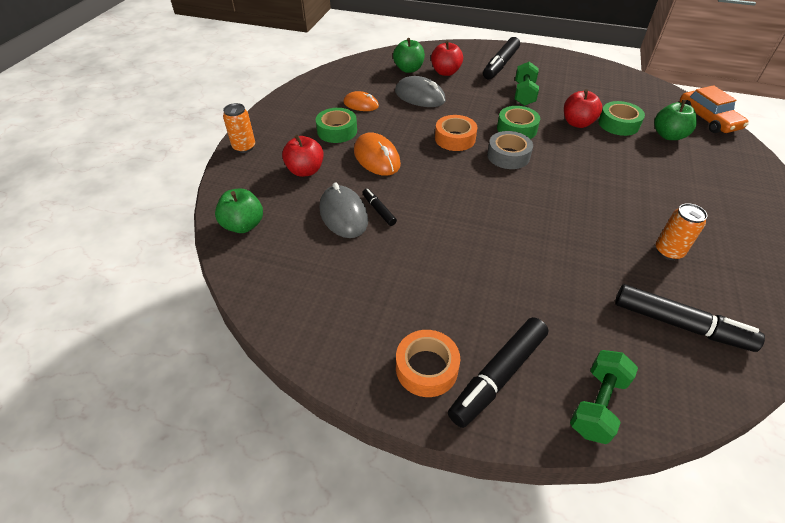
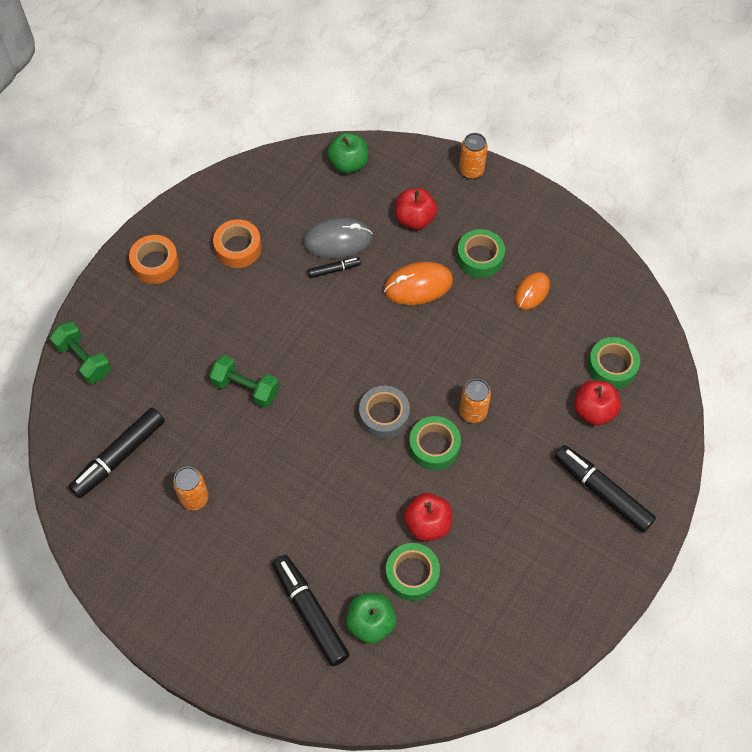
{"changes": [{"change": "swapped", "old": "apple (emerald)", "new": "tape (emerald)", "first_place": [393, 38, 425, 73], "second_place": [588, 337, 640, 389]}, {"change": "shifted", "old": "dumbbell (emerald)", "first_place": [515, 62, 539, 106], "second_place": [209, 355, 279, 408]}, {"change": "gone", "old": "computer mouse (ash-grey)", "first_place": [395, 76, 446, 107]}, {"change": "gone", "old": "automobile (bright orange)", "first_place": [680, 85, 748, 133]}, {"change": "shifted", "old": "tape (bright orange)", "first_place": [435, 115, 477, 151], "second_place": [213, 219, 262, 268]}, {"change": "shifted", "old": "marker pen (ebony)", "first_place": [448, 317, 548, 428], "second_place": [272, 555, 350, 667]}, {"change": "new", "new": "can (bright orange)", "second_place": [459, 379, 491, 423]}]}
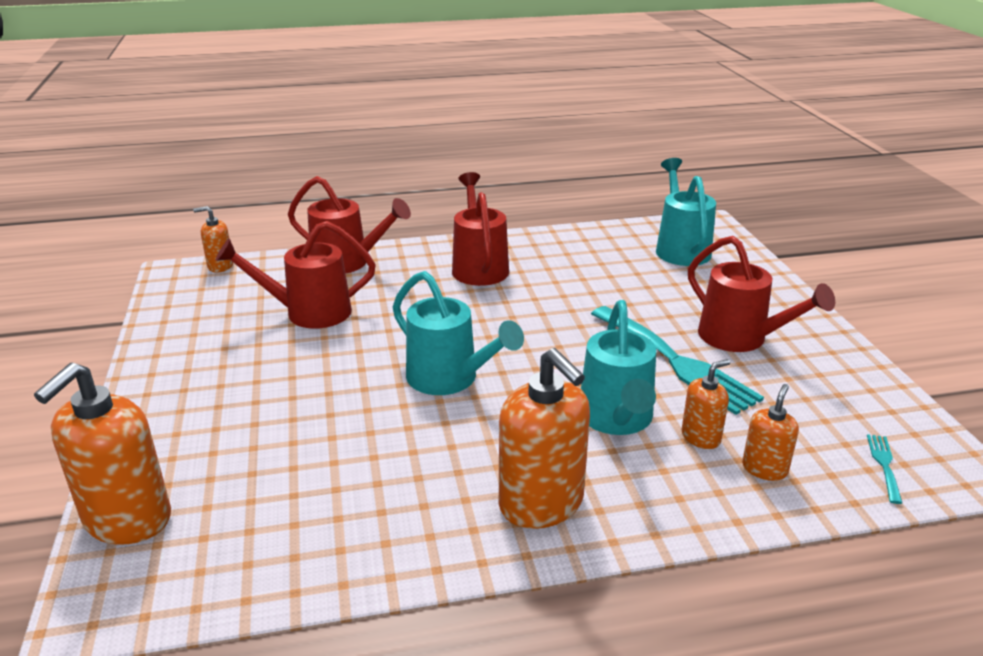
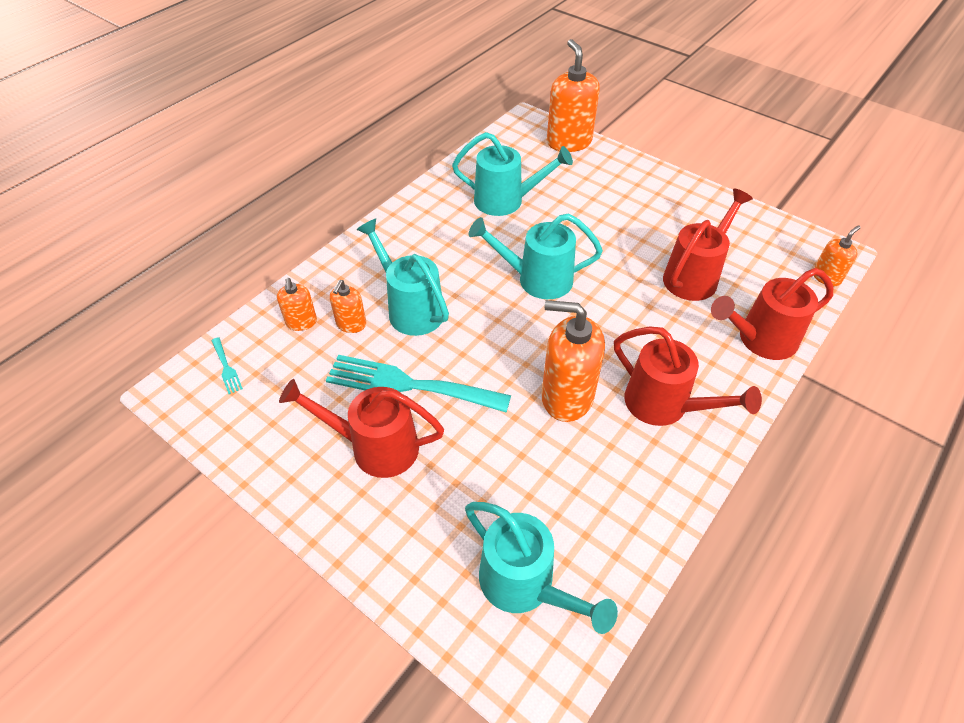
{"changes": [{"change": "shifted", "old": "soap dispenser (bright orange)", "first_place": [499, 348, 590, 529], "second_place": [542, 300, 605, 422]}, {"change": "new", "new": "watering pot (aqua)", "second_place": [452, 132, 573, 216]}]}
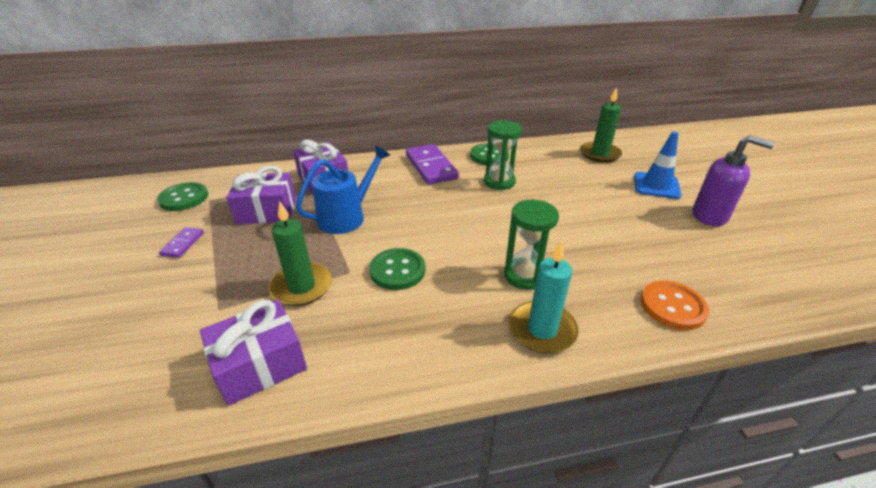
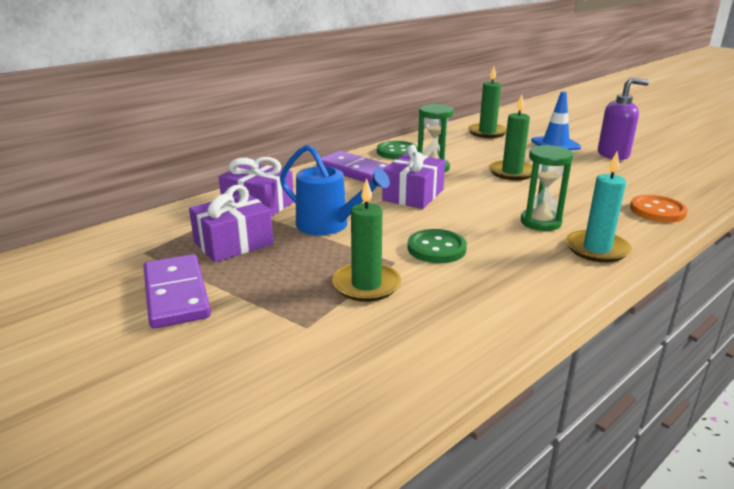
{"changes": [{"change": "rotated", "old": "watering pot (blue)", "first_place": [295, 145, 390, 234], "second_place": [280, 144, 390, 235], "degrees": 105}, {"change": "gone", "old": "sewing button (emerald)", "first_place": [157, 182, 208, 211]}, {"change": "scaled", "old": "domino piece (violet)", "first_place": [159, 227, 204, 258], "second_place": [143, 254, 211, 329], "factor": 2.02}, {"change": "shifted", "old": "wrapped gift (violet)", "first_place": [200, 300, 307, 406], "second_place": [382, 145, 445, 209]}, {"change": "new", "new": "candle (emerald)", "second_place": [489, 94, 533, 180]}]}
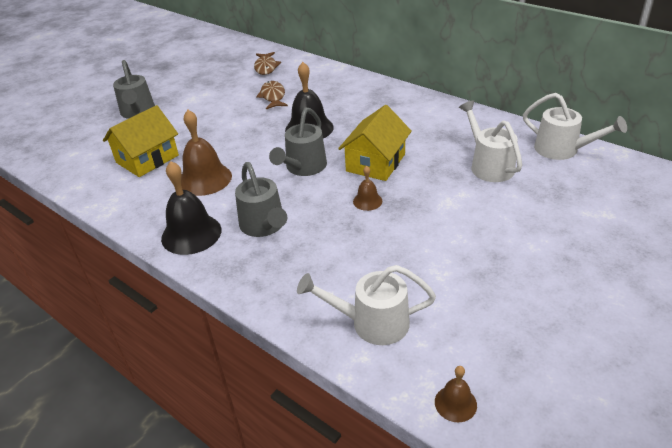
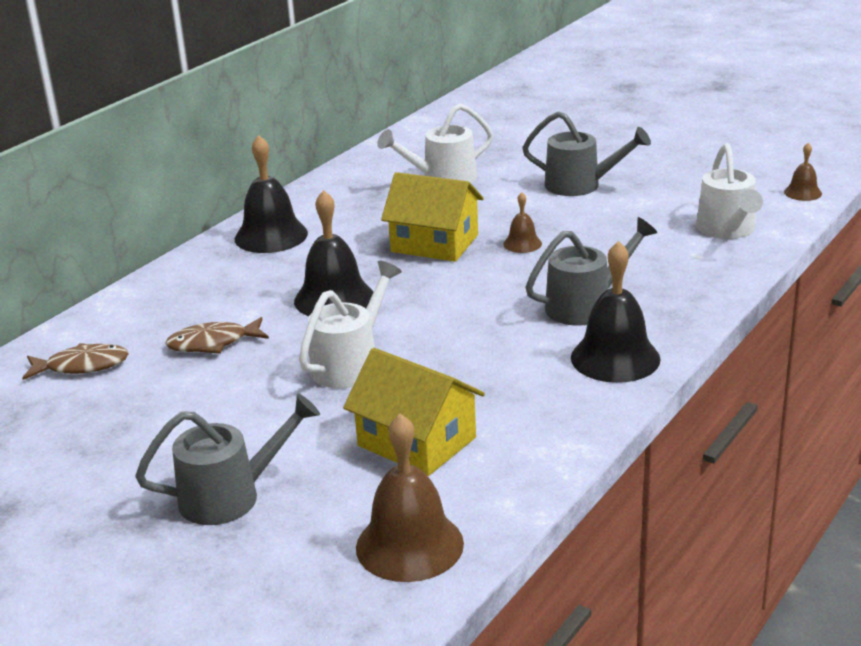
{"changes": [{"change": "shifted", "old": "watering pot (white)", "first_place": [523, 93, 627, 160], "second_place": [299, 261, 402, 388]}, {"change": "shifted", "old": "watering pot (ash-grey)", "first_place": [269, 107, 327, 176], "second_place": [522, 111, 651, 196]}, {"change": "shifted", "old": "bell (russet)", "first_place": [181, 110, 232, 196], "second_place": [356, 414, 464, 582]}, {"change": "new", "new": "bell (ebony)", "second_place": [235, 135, 308, 253]}]}
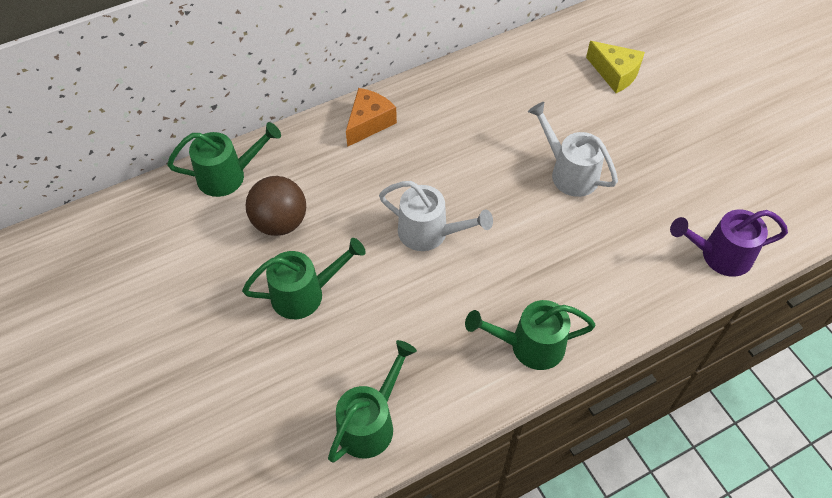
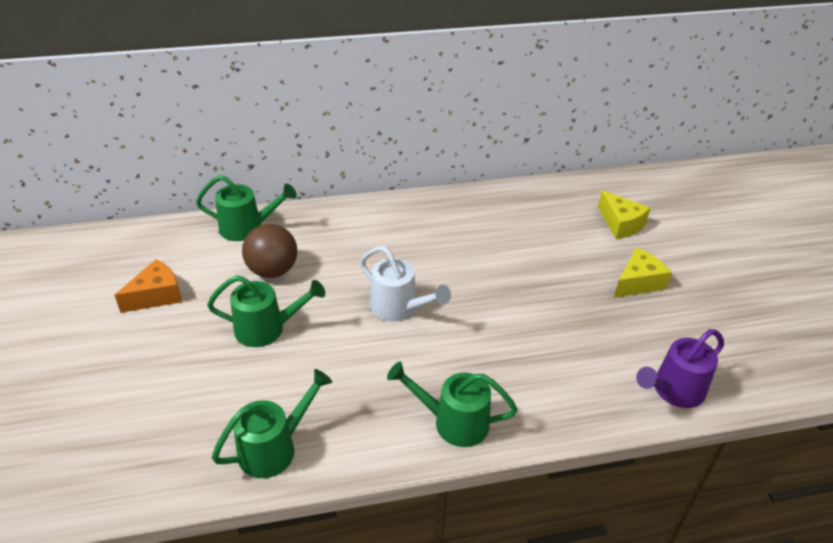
{"changes": [{"change": "shifted", "old": "piece of cheese (bright orange)", "first_place": [346, 88, 397, 147], "second_place": [114, 259, 182, 313]}, {"change": "gone", "old": "watering pot (white)", "first_place": [528, 102, 618, 197]}, {"change": "rotated", "old": "watering pot (violet)", "first_place": [670, 209, 788, 277], "second_place": [636, 329, 724, 408], "degrees": -45}, {"change": "new", "new": "piece of cheese (bright yellow)", "second_place": [614, 248, 672, 298]}]}
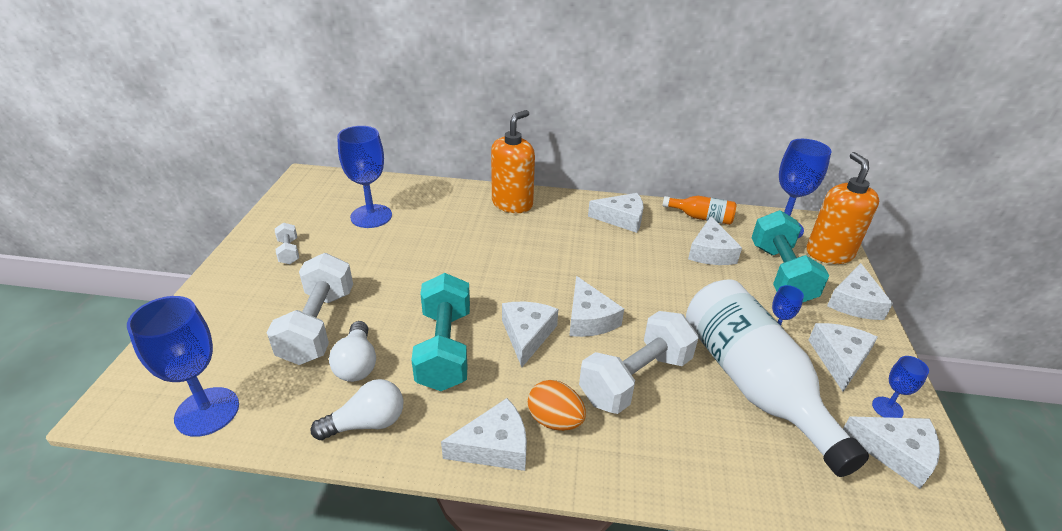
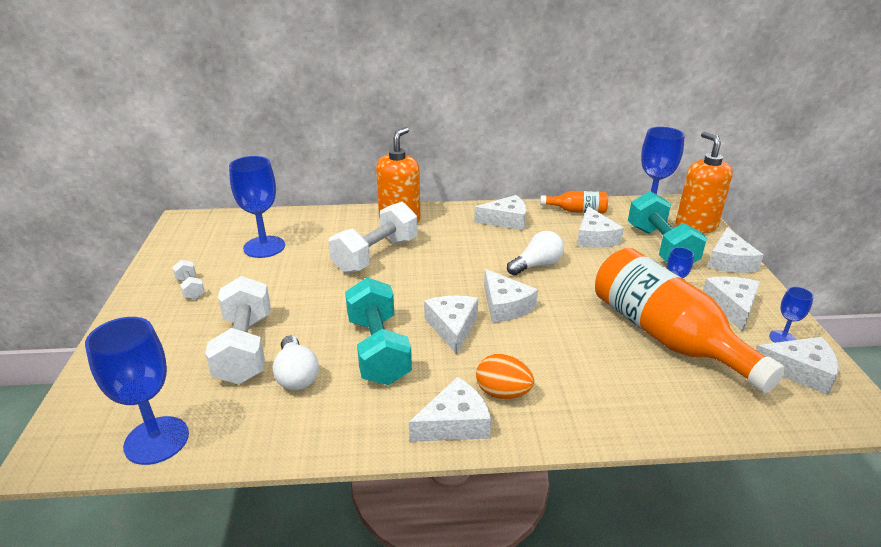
{"changes": [{"change": "repainted", "old": "bottle (white)", "new": "bottle (bright orange)", "first_place": [686, 279, 869, 477], "second_place": [595, 248, 785, 393]}, {"change": "shifted", "old": "dumbbell (white)", "first_place": [579, 311, 698, 414], "second_place": [328, 202, 418, 273]}, {"change": "shifted", "old": "lightbulb (white)", "first_place": [311, 379, 403, 440], "second_place": [507, 231, 564, 275]}]}
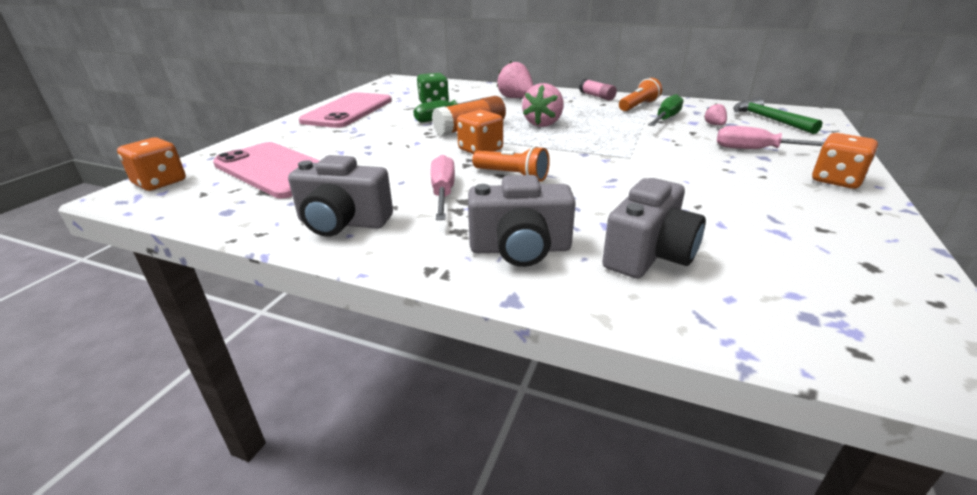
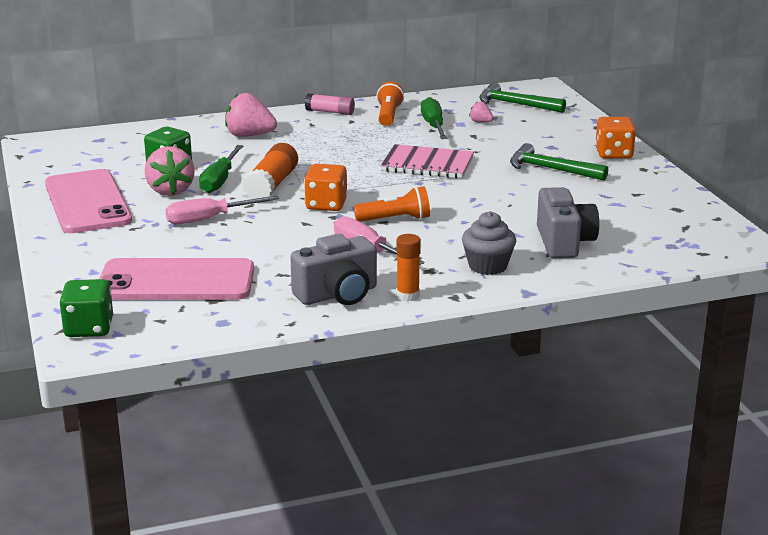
{"changes": [{"change": "shifted", "old": "strawberry (rose-pink)", "first_place": [522, 83, 564, 127], "second_place": [145, 146, 195, 196]}, {"change": "shifted", "old": "flat screwdriver (rose-pink)", "first_place": [717, 126, 824, 149], "second_place": [165, 196, 279, 224]}, {"change": "repainted", "old": "dice (bright orange)", "new": "dice (emerald)", "first_place": [117, 137, 186, 191], "second_place": [59, 279, 113, 337]}, {"change": "swapped", "old": "compact camera (ash-grey)", "new": "muffin (ash-grey)", "first_place": [468, 175, 576, 267], "second_place": [462, 211, 516, 275]}, {"change": "new", "new": "carpenter's hammer (emerald)", "second_place": [510, 143, 608, 181]}, {"change": "new", "new": "notebook (rose-pink)", "second_place": [381, 144, 474, 179]}, {"change": "new", "new": "glue (bright orange)", "second_place": [396, 234, 421, 301]}]}
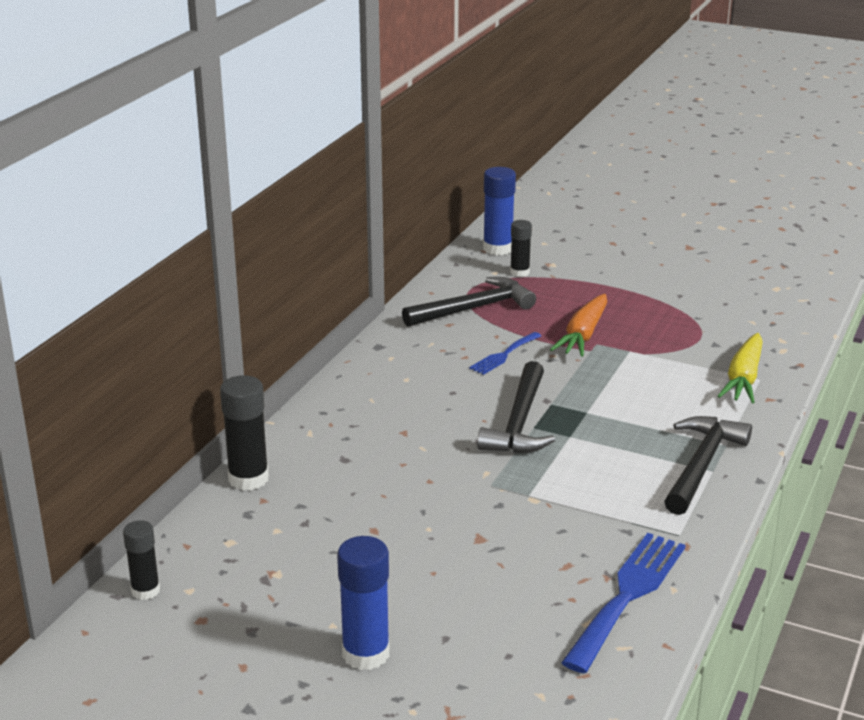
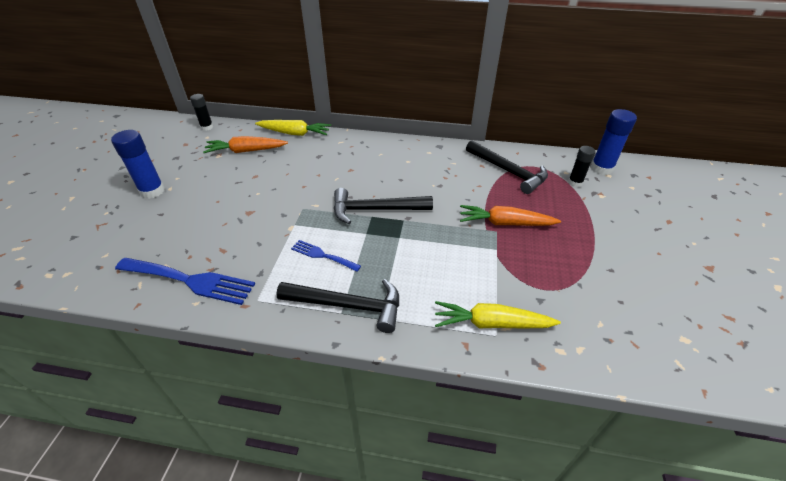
{"changes": [{"change": "shifted", "old": "dinner fork (blue)", "first_place": [469, 332, 541, 375], "second_place": [291, 240, 361, 272]}, {"change": "swapped", "old": "glue (ebony)", "new": "root vegetable (bright yellow)", "first_place": [220, 375, 269, 491], "second_place": [255, 120, 331, 136]}, {"change": "new", "new": "root vegetable (bright orange)", "second_place": [203, 136, 288, 153]}]}
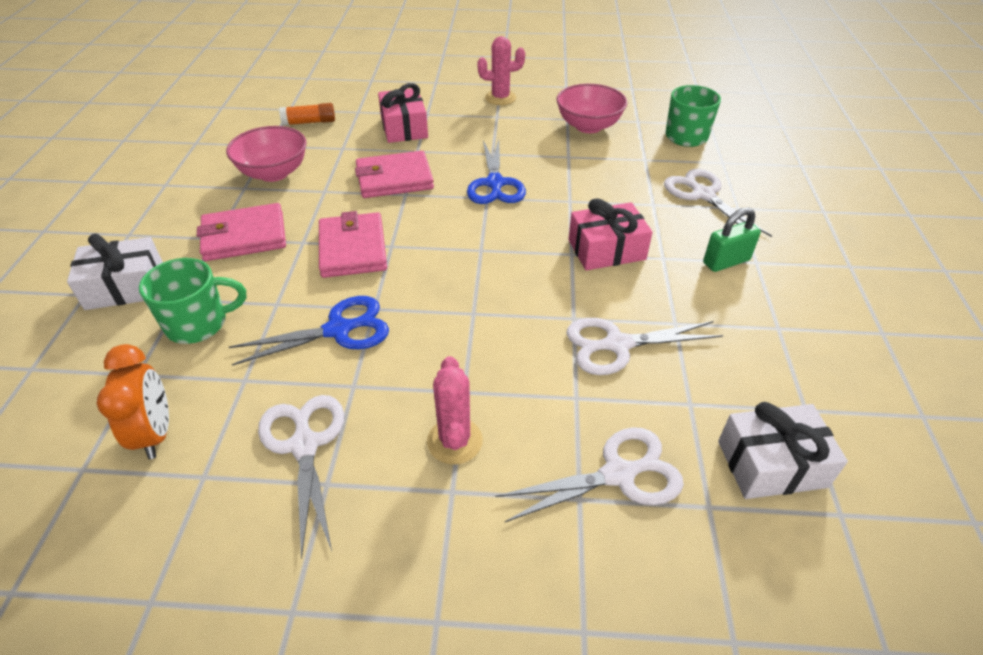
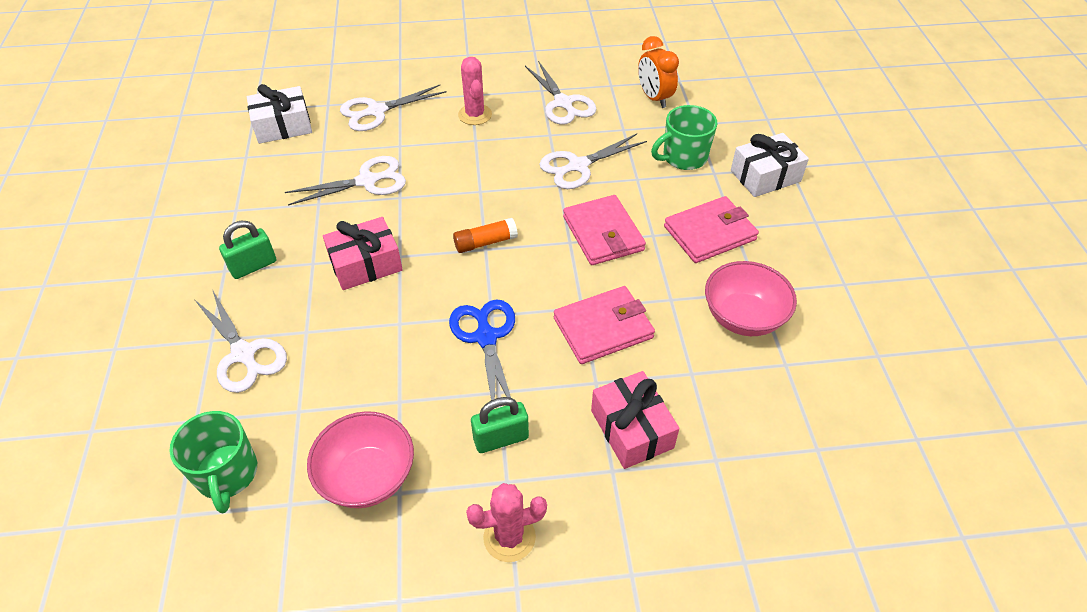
{"changes": [{"change": "shifted", "old": "glue (bright orange)", "first_place": [279, 103, 335, 126], "second_place": [453, 218, 518, 253]}, {"change": "repainted", "old": "scissors (blue)", "new": "scissors (white)", "first_place": [229, 296, 389, 366], "second_place": [540, 134, 647, 189]}, {"change": "new", "new": "small lock (emerald)", "second_place": [471, 397, 529, 453]}]}
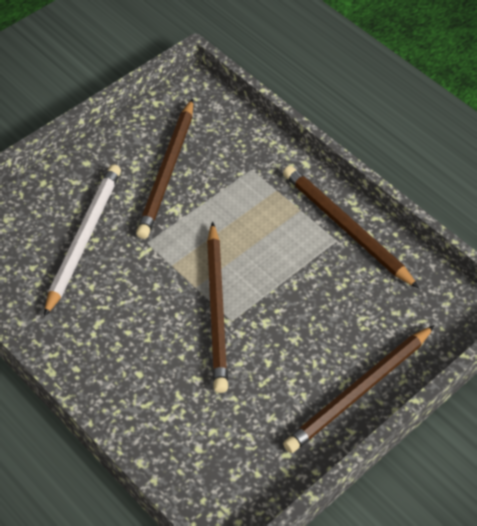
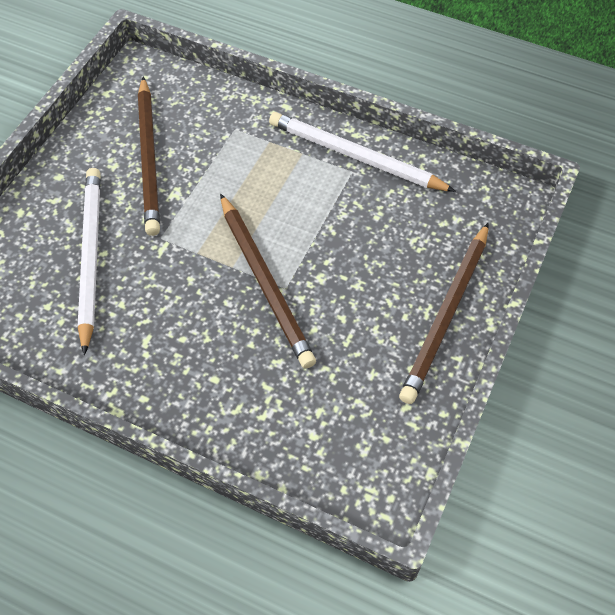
{"changes": [{"change": "repainted", "old": "lead pencil (russet)", "new": "lead pencil (white)", "first_place": [283, 165, 419, 288], "second_place": [269, 112, 456, 192]}]}
